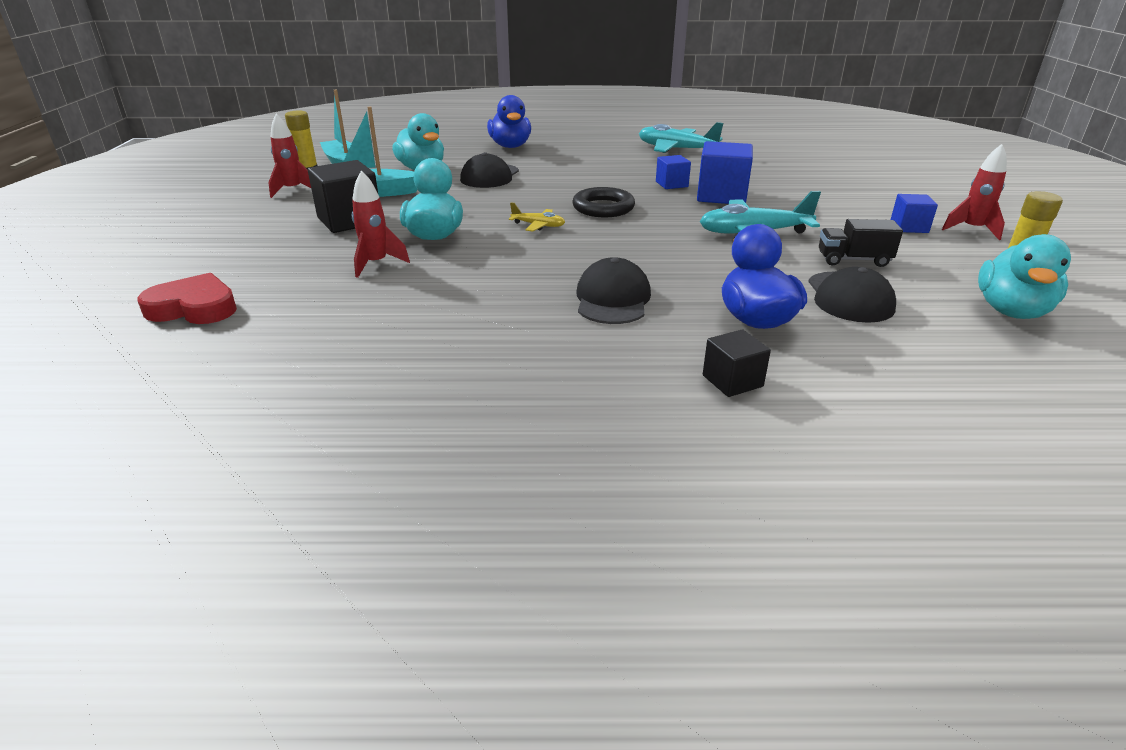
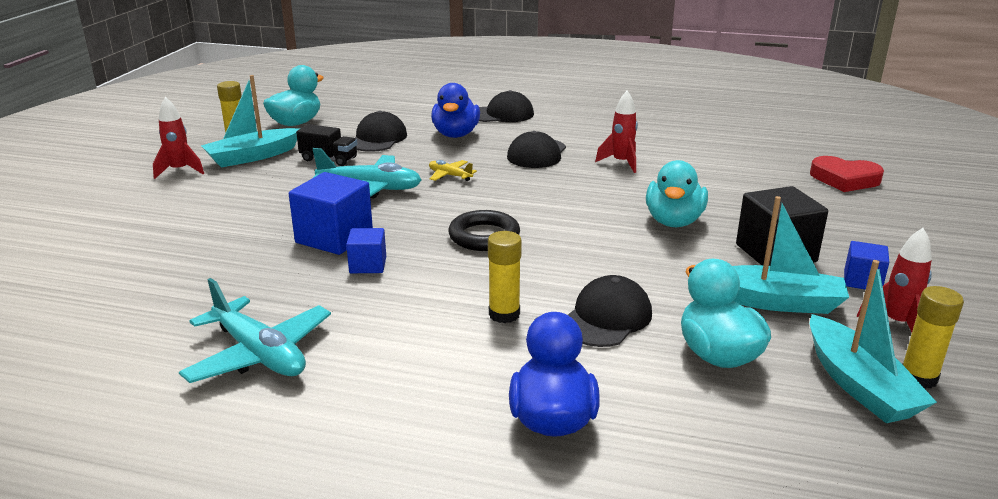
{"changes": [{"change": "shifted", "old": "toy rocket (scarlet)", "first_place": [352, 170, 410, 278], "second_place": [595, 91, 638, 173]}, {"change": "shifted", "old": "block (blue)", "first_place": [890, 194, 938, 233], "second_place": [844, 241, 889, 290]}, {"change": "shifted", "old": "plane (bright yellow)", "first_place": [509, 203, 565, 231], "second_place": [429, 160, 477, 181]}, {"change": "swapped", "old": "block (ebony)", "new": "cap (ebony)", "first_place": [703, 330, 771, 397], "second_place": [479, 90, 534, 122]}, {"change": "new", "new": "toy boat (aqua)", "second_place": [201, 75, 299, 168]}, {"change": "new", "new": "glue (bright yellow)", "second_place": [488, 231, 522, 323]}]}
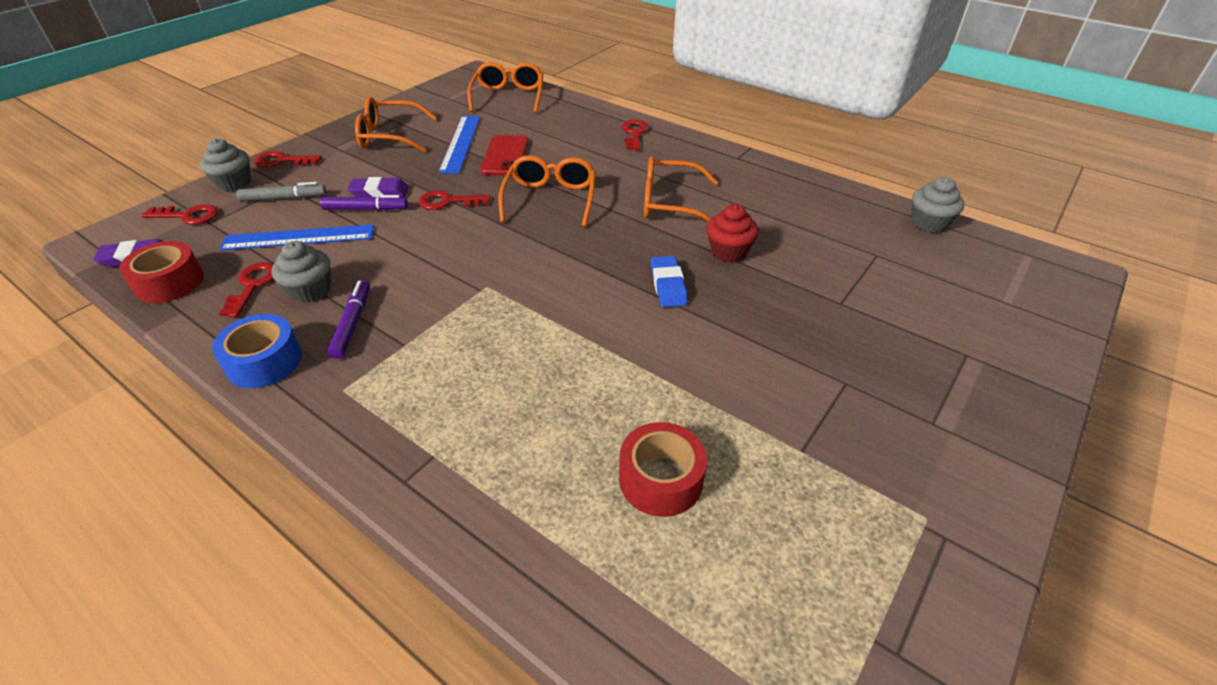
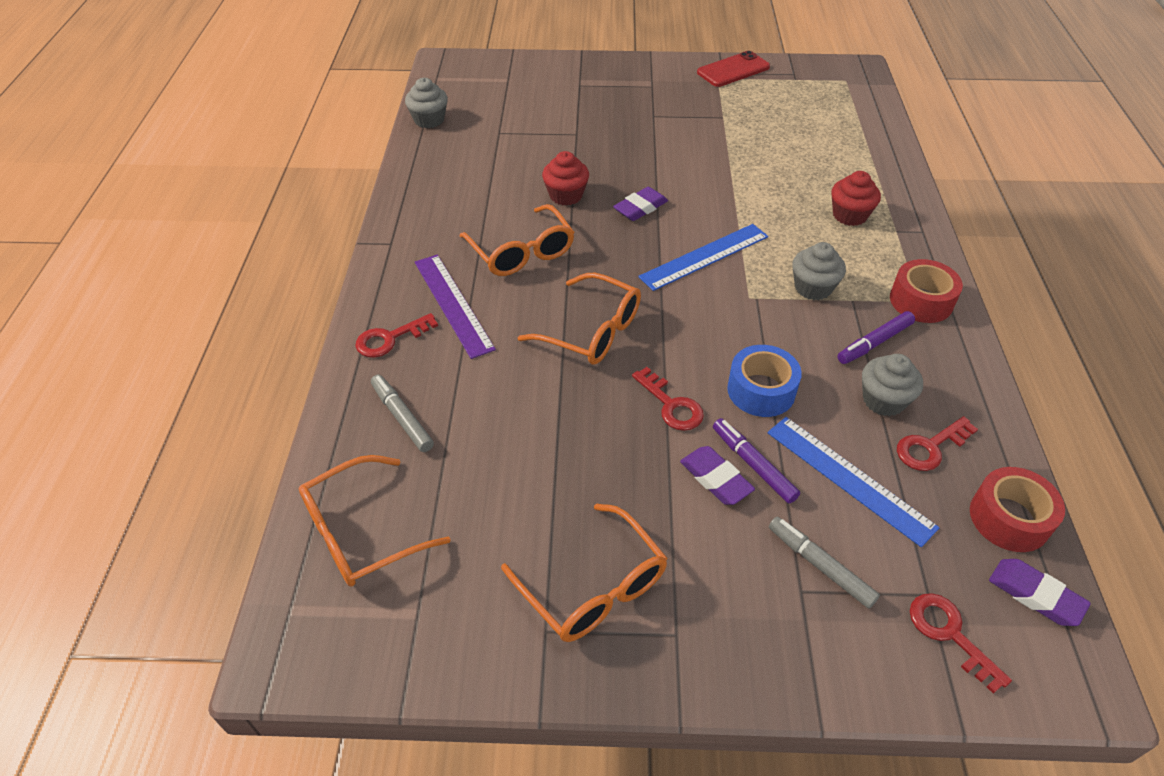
{"changes": [{"change": "shifted", "old": "ruler (blue)", "first_place": [438, 116, 480, 174], "second_place": [638, 224, 768, 291]}, {"change": "shifted", "old": "mobile phone (scarlet)", "first_place": [480, 135, 529, 176], "second_place": [697, 51, 770, 87]}, {"change": "shifted", "old": "muffin (ash-grey)", "first_place": [200, 138, 251, 191], "second_place": [792, 242, 846, 300]}, {"change": "gone", "old": "door key (scarlet)", "first_place": [254, 151, 321, 167]}, {"change": "rotated", "old": "glasses (bright orange)", "first_place": [498, 155, 596, 227], "second_place": [518, 273, 641, 365], "degrees": -120}, {"change": "repainted", "old": "eraser (blue)", "new": "eraser (violet)", "first_place": [651, 256, 688, 307], "second_place": [613, 187, 668, 221]}, {"change": "shifted", "old": "tape (blue)", "first_place": [212, 314, 302, 388], "second_place": [727, 345, 802, 417]}, {"change": "shifted", "old": "tape (scarlet)", "first_place": [619, 422, 707, 517], "second_place": [890, 259, 963, 323]}, {"change": "new", "new": "muffin (scarlet)", "second_place": [831, 171, 881, 226]}, {"change": "new", "new": "ruler (violet)", "second_place": [415, 255, 496, 359]}, {"change": "new", "new": "marker pen (ash-grey)", "second_place": [371, 375, 434, 452]}]}
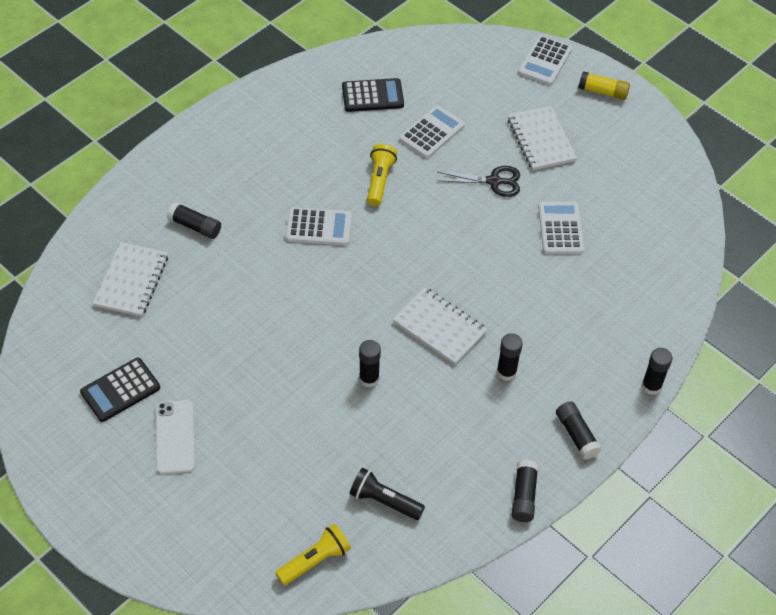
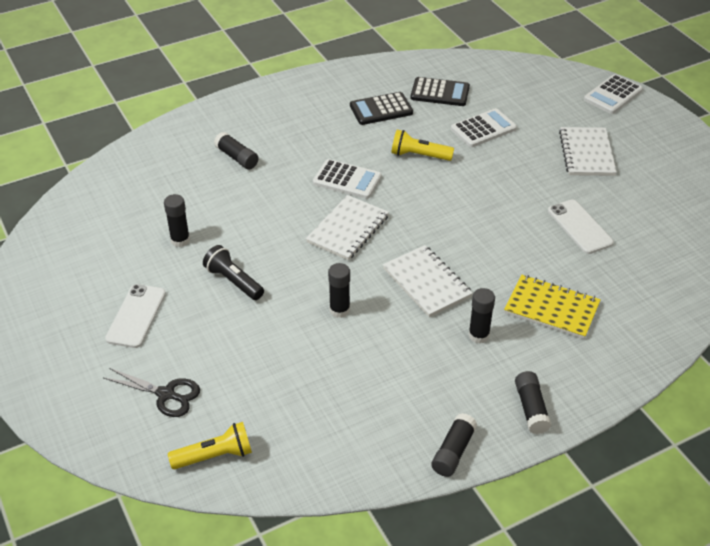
{"changes": [{"change": "gone", "old": "glue (bright yellow)", "first_place": [578, 71, 630, 100]}, {"change": "rotated", "old": "pocket torch (bright yellow)", "first_place": [367, 144, 397, 206], "second_place": [391, 130, 454, 161], "degrees": -105}, {"change": "shifted", "old": "scissors (ebony)", "first_place": [437, 166, 520, 197], "second_place": [104, 368, 200, 417]}, {"change": "swapped", "old": "calculator (white)", "new": "mobile phone (white)", "first_place": [538, 202, 584, 254], "second_place": [548, 199, 614, 254]}, {"change": "shifted", "old": "notebook (white)", "first_place": [93, 242, 168, 317], "second_place": [306, 195, 389, 260]}, {"change": "shifted", "old": "glue (ebony)", "first_place": [642, 348, 672, 395], "second_place": [164, 194, 190, 247]}, {"change": "shifted", "old": "calculator (ebony)", "first_place": [80, 358, 160, 422], "second_place": [350, 92, 413, 125]}, {"change": "shifted", "old": "pocket torch (ebony)", "first_place": [349, 468, 425, 520], "second_place": [203, 245, 264, 300]}, {"change": "new", "new": "notebook (bright yellow)", "second_place": [504, 275, 601, 339]}]}
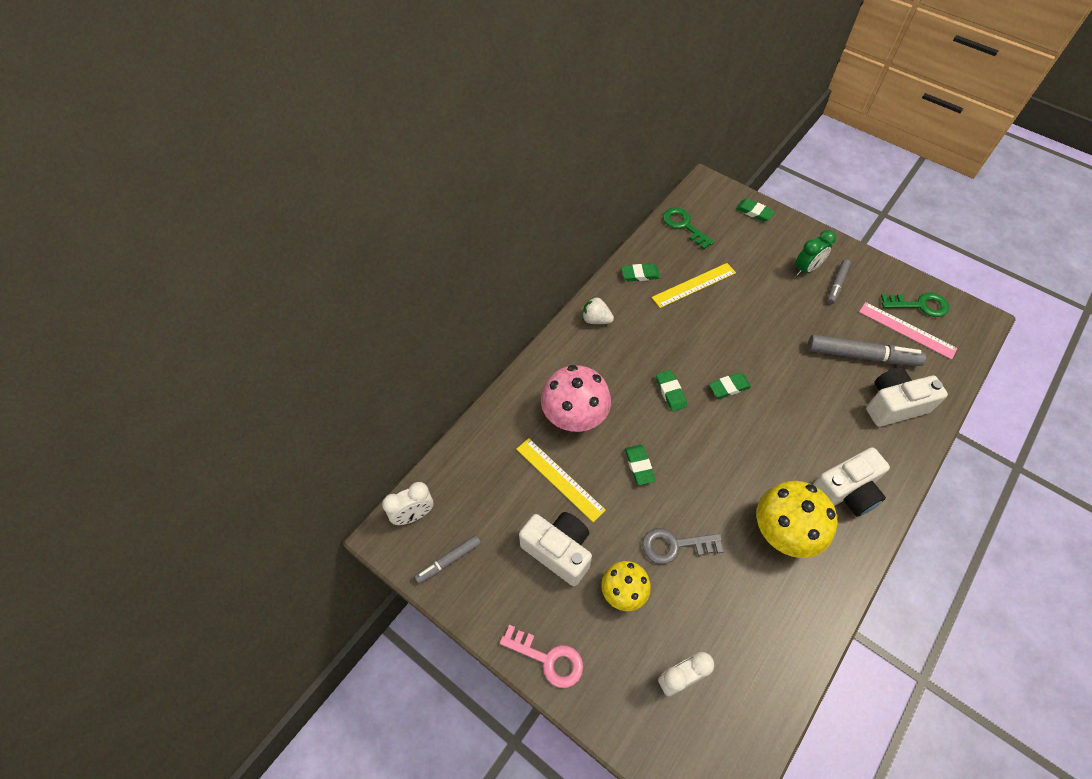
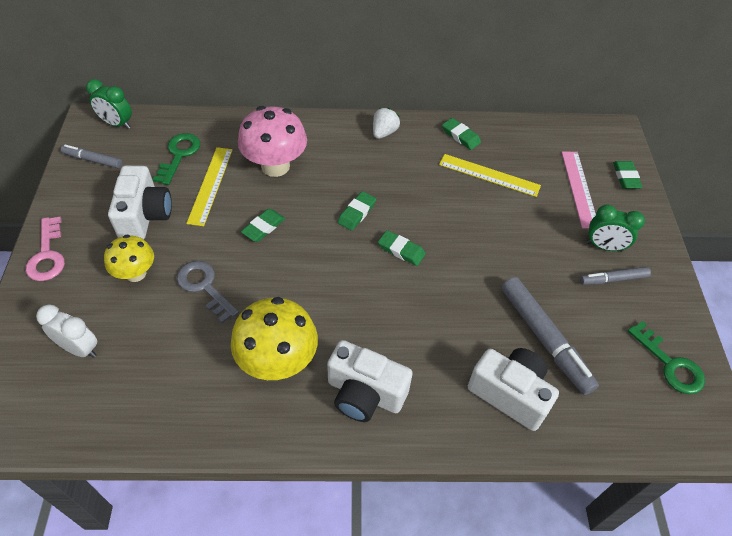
{"changes": [{"change": "shifted", "old": "door key (emerald)", "first_place": [663, 208, 714, 250], "second_place": [152, 133, 200, 185]}, {"change": "rotated", "old": "strawberry (white)", "first_place": [582, 297, 614, 324], "second_place": [373, 108, 400, 139], "degrees": 45}, {"change": "shifted", "old": "ruler (rose-pink)", "first_place": [859, 302, 958, 360], "second_place": [562, 152, 596, 229]}, {"change": "repainted", "old": "bedside clock (white)", "new": "bedside clock (emerald)", "first_place": [382, 482, 433, 525], "second_place": [86, 79, 132, 129]}]}
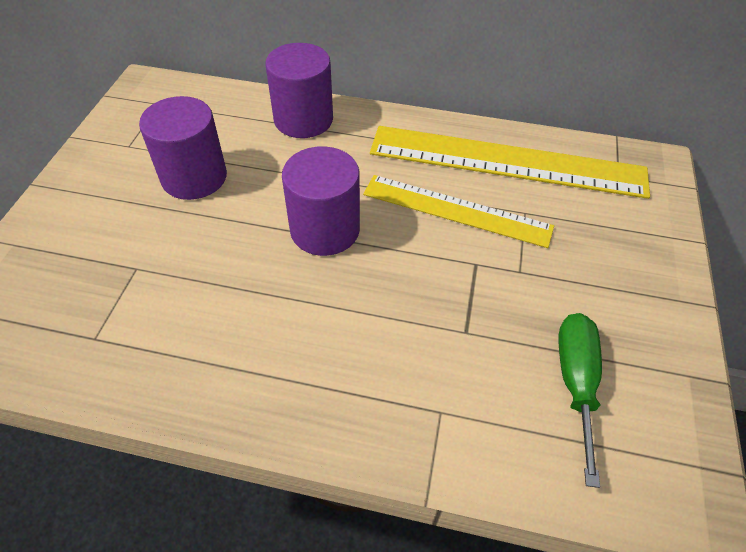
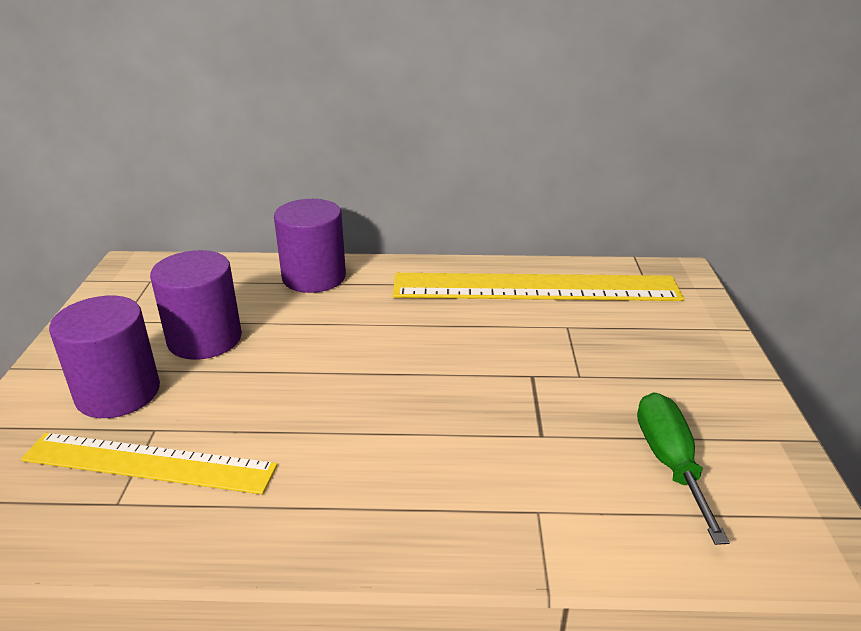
{"changes": [{"change": "shifted", "old": "cylinder (violet)", "first_place": [282, 146, 360, 256], "second_place": [49, 296, 160, 418]}, {"change": "shifted", "old": "ruler (bright yellow)", "first_place": [363, 175, 554, 248], "second_place": [21, 433, 278, 494]}]}
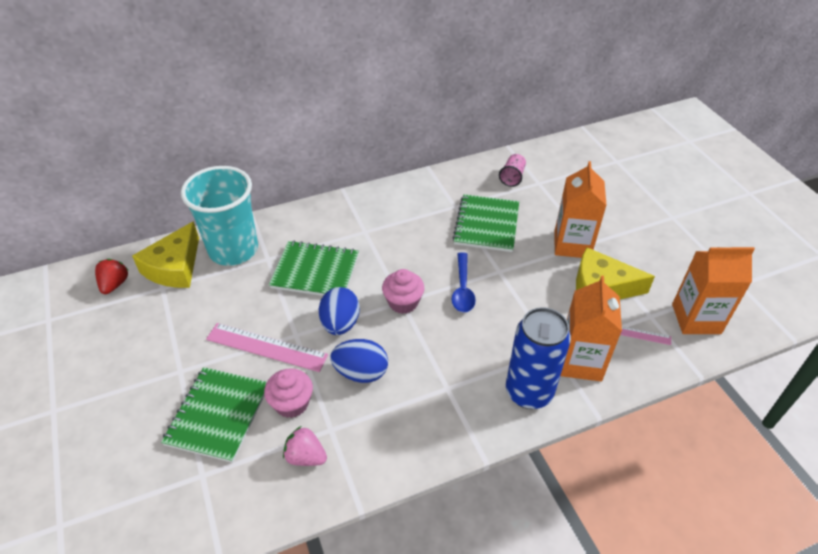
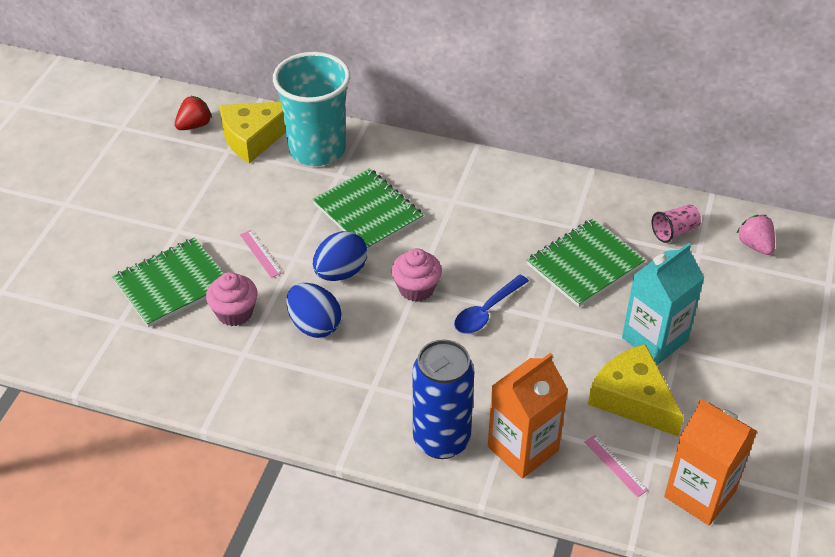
{"changes": [{"change": "repainted", "old": "juice carton (bright orange)", "new": "juice carton (aqua)", "first_place": [554, 161, 607, 258], "second_place": [622, 243, 704, 365]}, {"change": "scaled", "old": "ruler (rose-pink)", "first_place": [206, 323, 328, 372], "second_place": [240, 230, 282, 278], "factor": 0.51}, {"change": "shifted", "old": "strawberry (rose-pink)", "first_place": [283, 426, 327, 466], "second_place": [737, 215, 775, 255]}]}
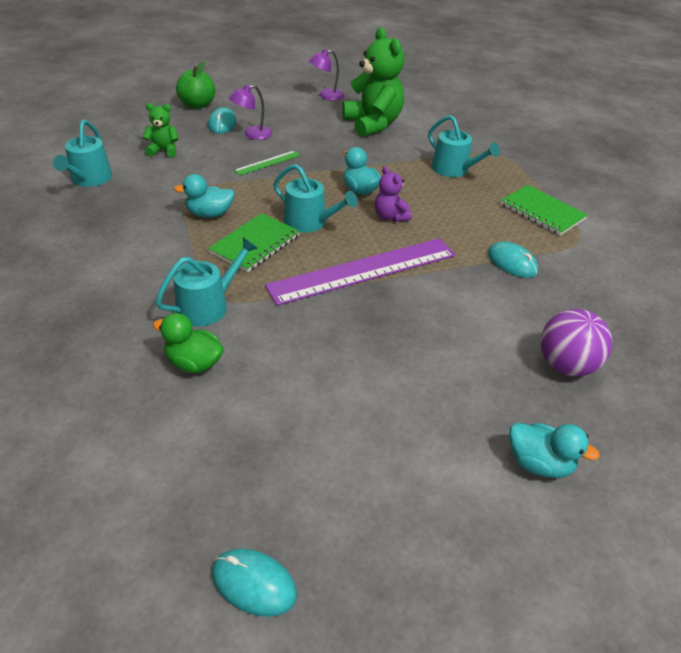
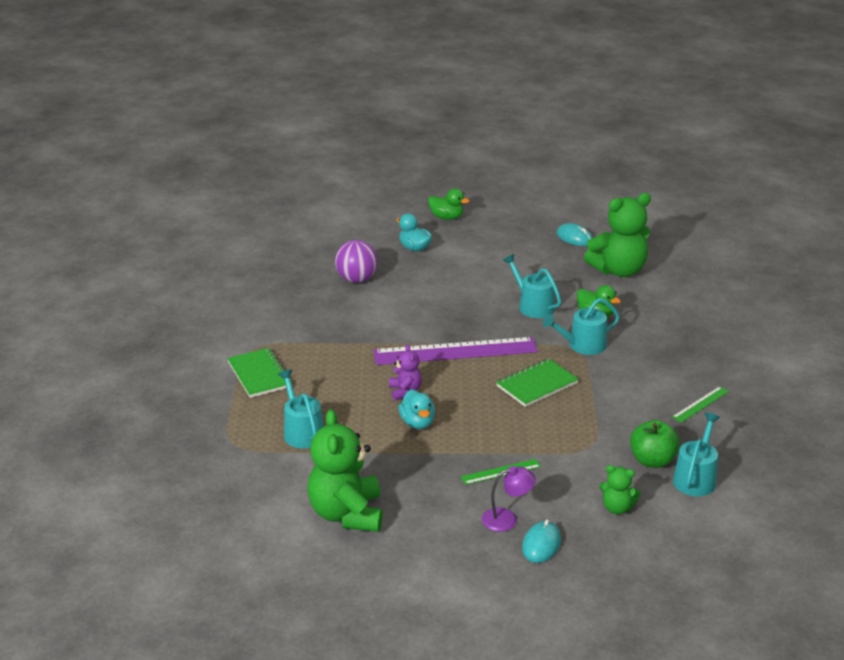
{"changes": [{"change": "gone", "old": "reading lamp (violet)", "first_place": [309, 49, 344, 100]}, {"change": "shifted", "old": "apple (emerald)", "first_place": [176, 62, 216, 109], "second_place": [630, 420, 680, 468]}, {"change": "shifted", "old": "watering pot (aqua)", "first_place": [273, 164, 358, 233], "second_place": [503, 254, 561, 318]}, {"change": "gone", "old": "duck (aqua)", "first_place": [174, 174, 235, 218]}, {"change": "gone", "old": "computer mouse (aqua)", "first_place": [488, 242, 538, 278]}, {"change": "new", "new": "duck (emerald)", "second_place": [428, 188, 470, 220]}, {"change": "new", "new": "teddy (emerald)", "second_place": [584, 193, 651, 277]}, {"change": "new", "new": "ruler (emerald)", "second_place": [672, 386, 729, 423]}]}
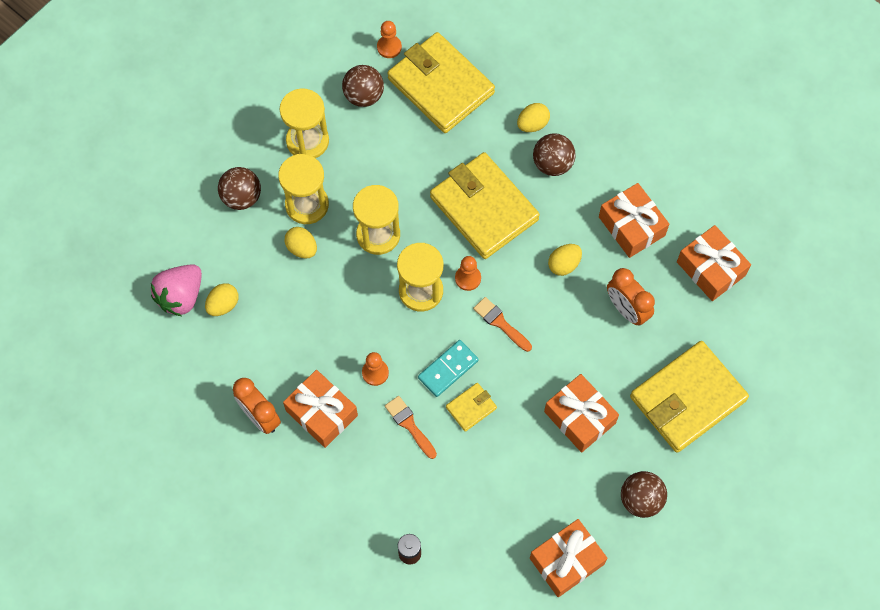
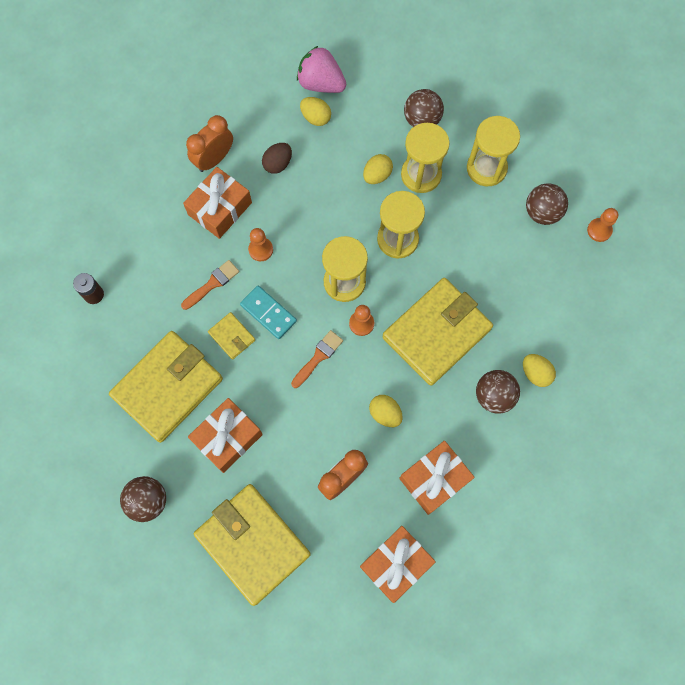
{"changes": [{"change": "shifted", "old": "card wallet (bright yellow)", "first_place": [388, 32, 495, 133], "second_place": [109, 331, 223, 443]}, {"change": "gone", "old": "wrapped gift (bright orange)", "first_place": [530, 519, 607, 597]}, {"change": "new", "new": "egg (russet)", "second_place": [262, 143, 292, 174]}]}
